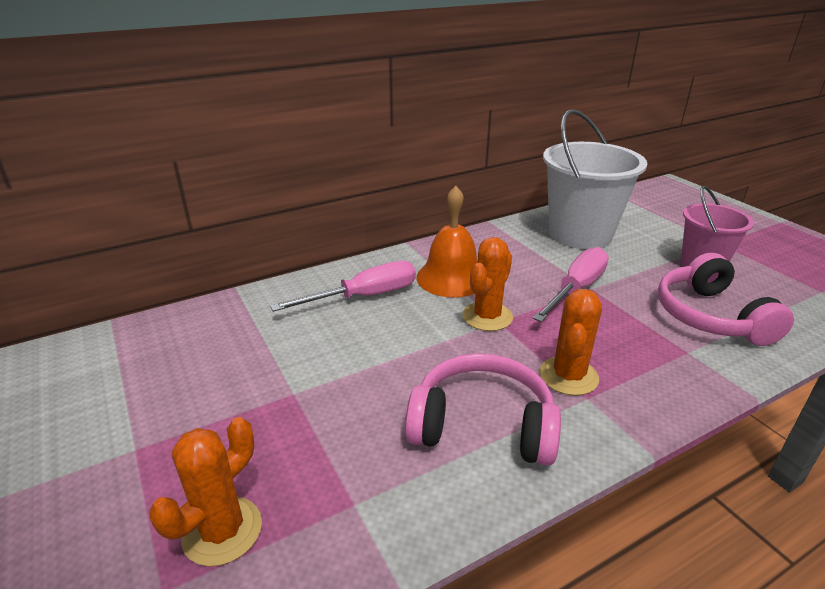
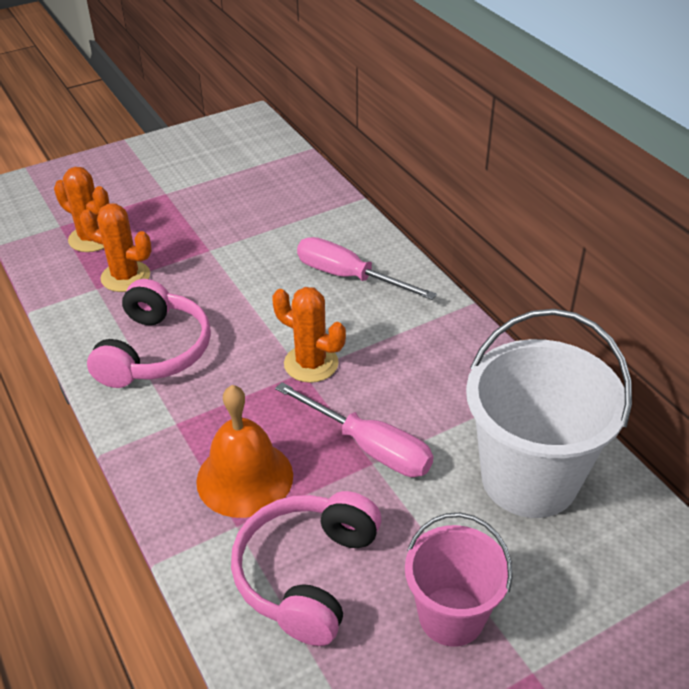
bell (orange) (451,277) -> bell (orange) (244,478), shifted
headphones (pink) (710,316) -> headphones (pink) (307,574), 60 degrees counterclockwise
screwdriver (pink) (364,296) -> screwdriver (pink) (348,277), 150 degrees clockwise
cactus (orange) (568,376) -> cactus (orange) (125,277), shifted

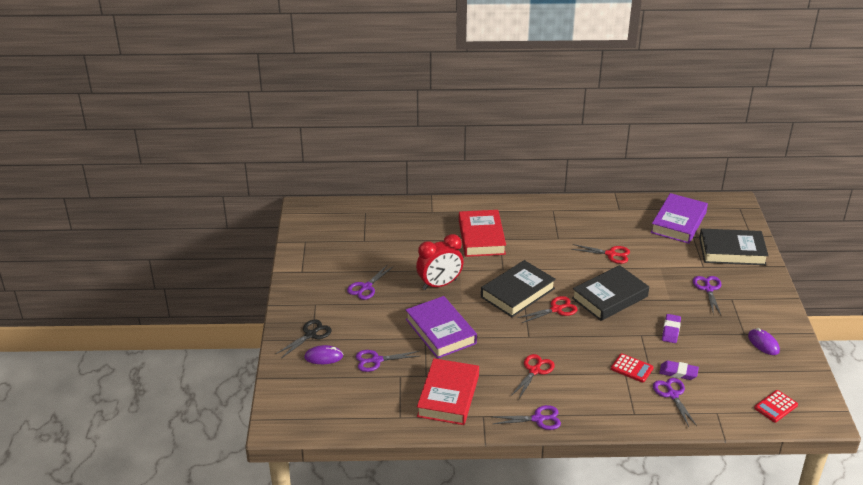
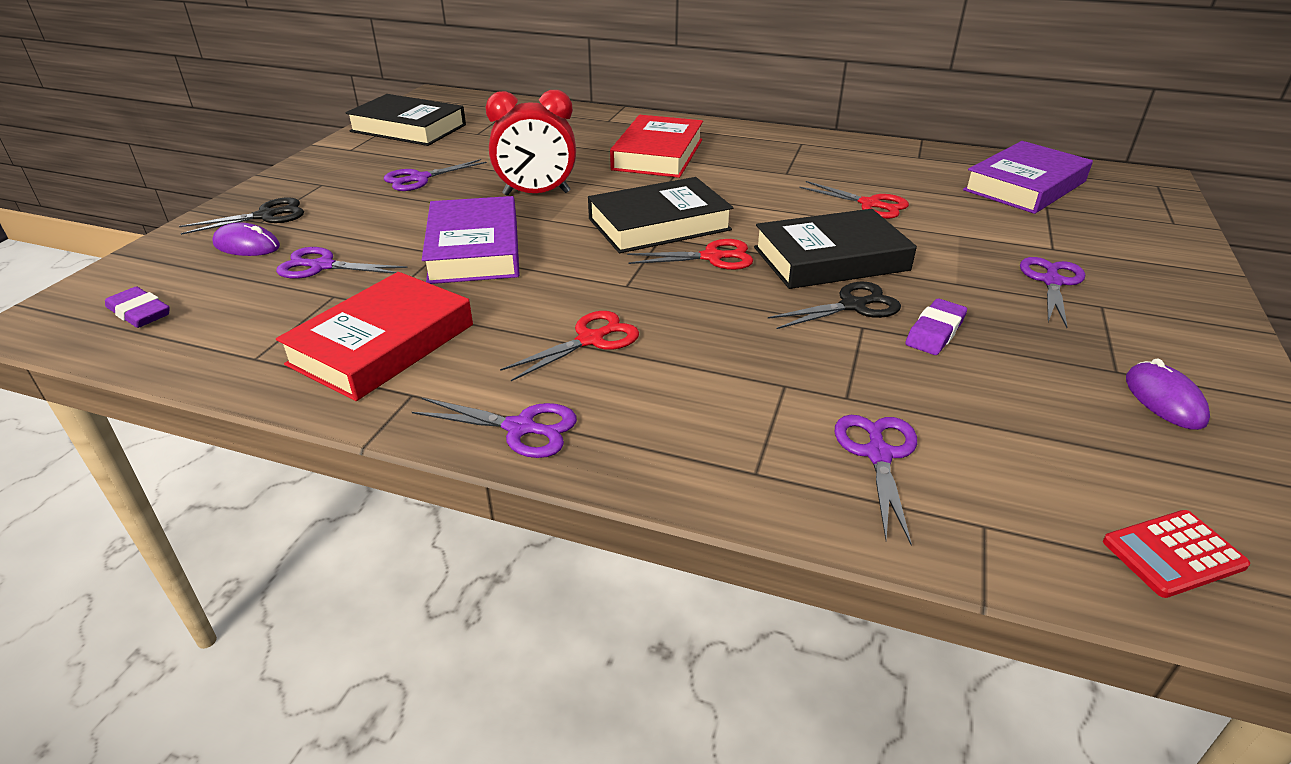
book (black) (732,251) -> book (black) (408,128), shifted
calculator (red) (632,368) -> none
eraser (purple) (678,372) -> eraser (purple) (140,313), shifted
none -> scissors (black) (853,306)

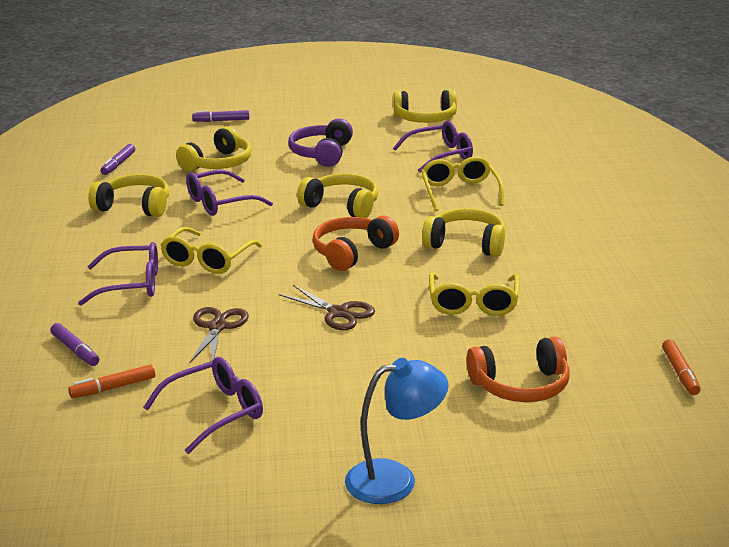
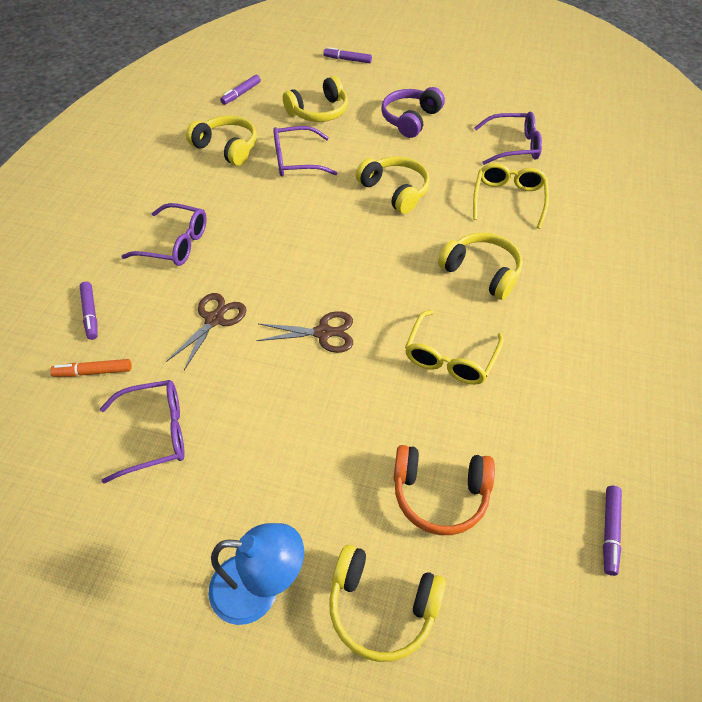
headphones (yellow) (425,119) -> headphones (yellow) (382,607), shifted
headphones (orange) (352,252) -> none
glasses (yellow) (207,260) -> none
scissors (brown) (338,313) -> scissors (brown) (323,333), 60 degrees counterclockwise
marker (orange) (680,373) -> marker (purple) (610,531)

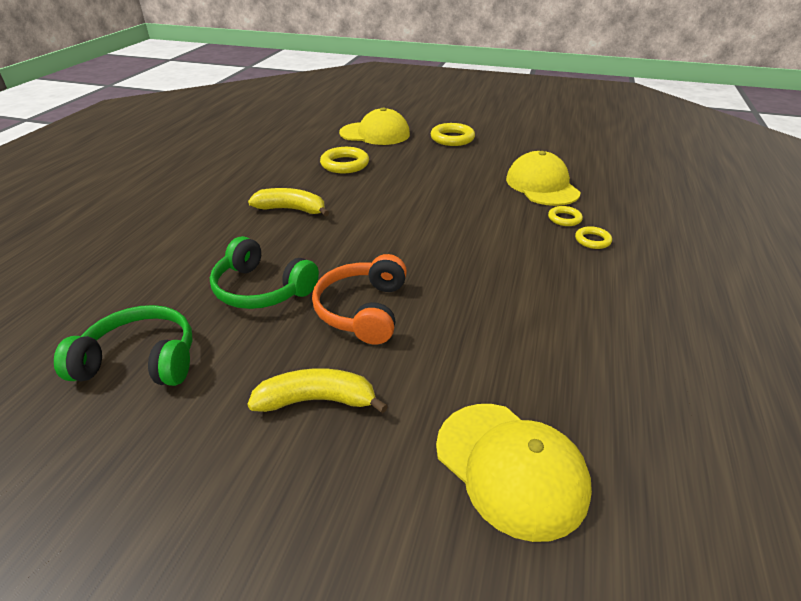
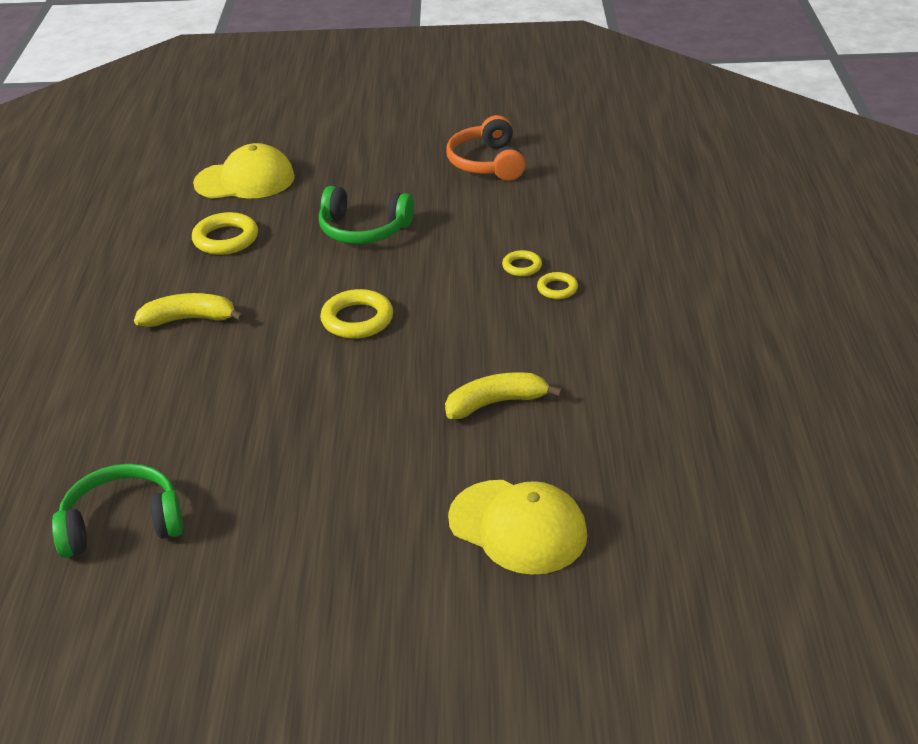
ring (yellow) (452,138) -> ring (yellow) (357,319), shifted
cap (yellow) (542,185) -> none
headphones (green) (262,289) -> headphones (green) (363,230), shifted
headphones (orange) (363,310) -> headphones (orange) (487,163), shifted
banana (yellow) (317,400) -> banana (yellow) (496,403), shifted

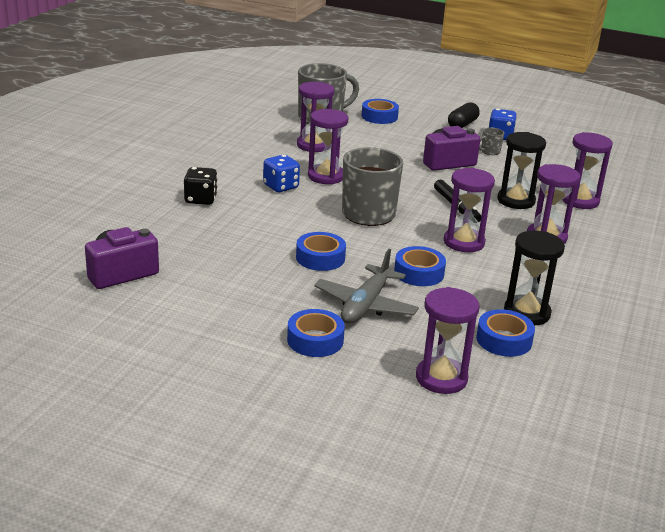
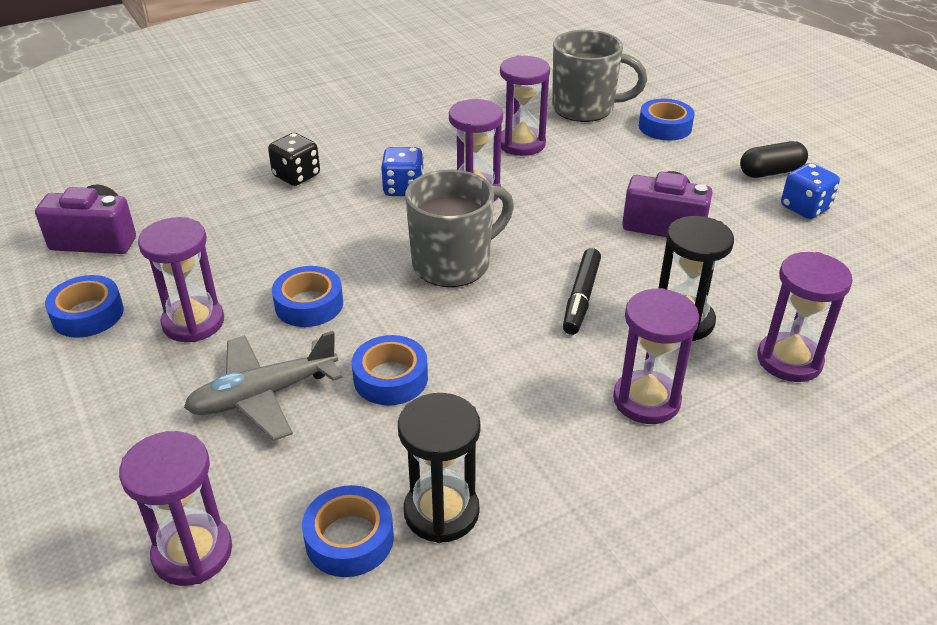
mug (grey) (489,151) -> none
hourglass (purple) (464,242) -> hourglass (purple) (193,322), shifted
tape (blue) (315,340) -> tape (blue) (88,314), shifted

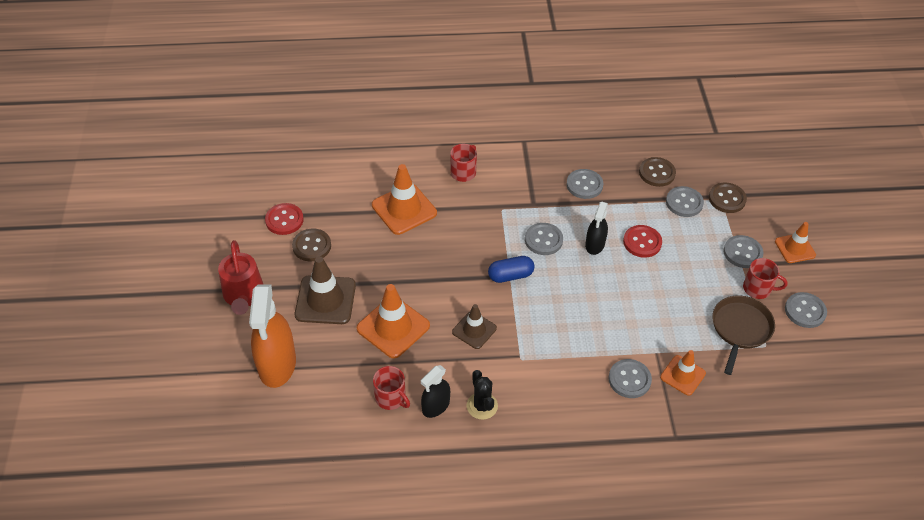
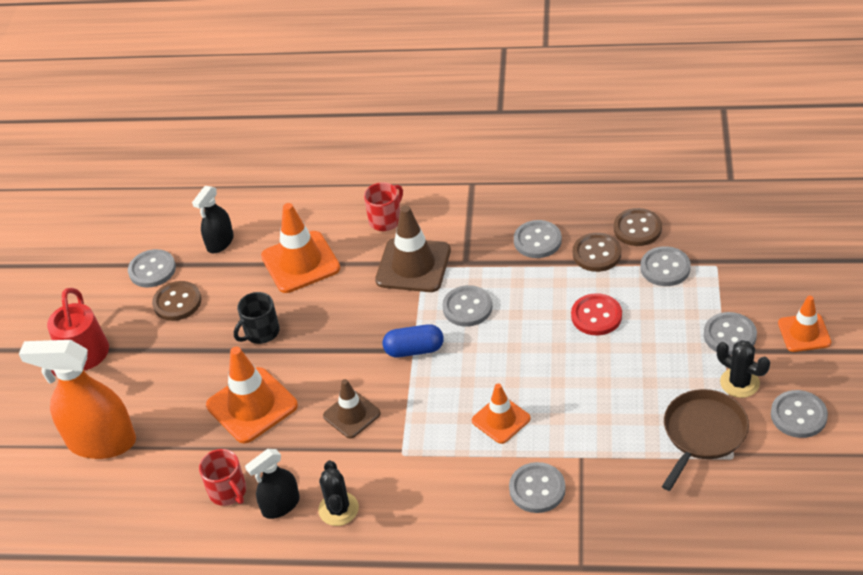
button (brown) (727,199) -> button (brown) (596,254), shifted
spray bottle (black) (595,244) -> spray bottle (black) (220,242), shifted
button (red) (284,220) -> button (grey) (152,270)
traffic cone (brown) (325,300) -> traffic cone (brown) (413,265), shifted
mug (red) (758,288) -> cactus (black) (739,383)
spray bottle (orange) (277,364) -> spray bottle (orange) (101,442), 90 degrees clockwise
traffic cone (orange) (682,375) -> traffic cone (orange) (501,419), shifted
none -> mug (black) (261,332)

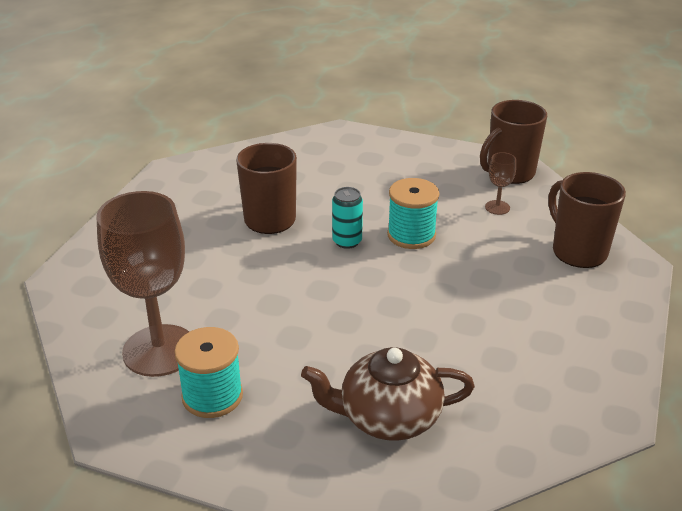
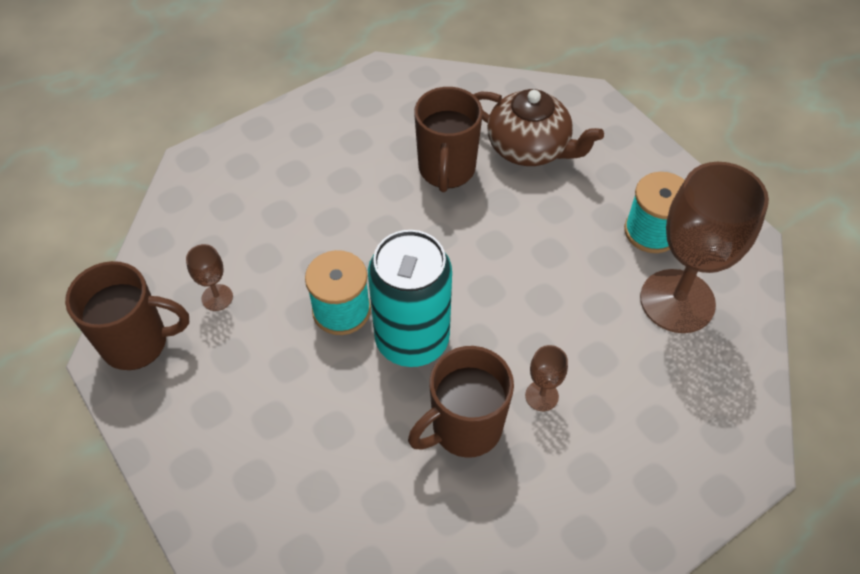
mug (brown) (578,251) -> mug (brown) (446,170), shifted
can (turquoise) (347,241) -> can (turquoise) (412,340), x2.05
none -> goblet (brown) (541,396)

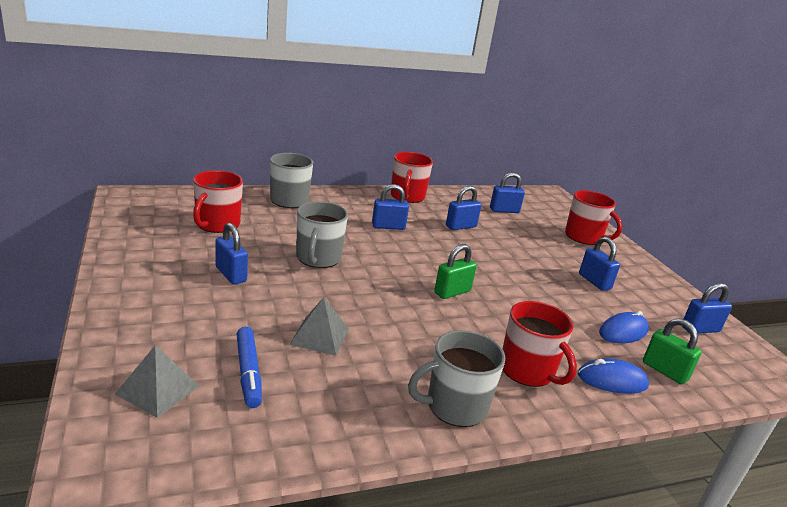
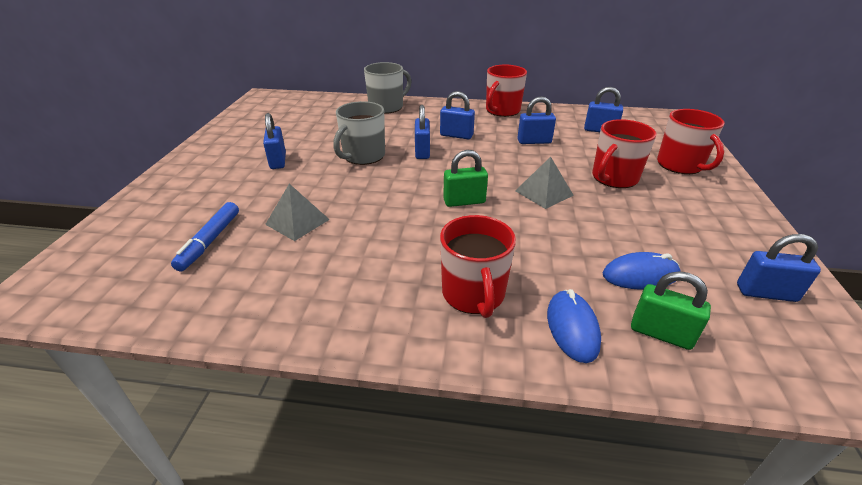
mug (red) (217,224) -> mug (red) (614,178), shifted
padlock (blue) (594,282) -> padlock (blue) (422,152), shifted
padlock (green) (664,371) -> padlock (green) (661,333), 45 degrees counterclockwise
mug (grey) (455,406) -> none
pyramid (grey) (157,390) -> pyramid (grey) (544,193), shifted
mouse (blue) (612,380) -> mouse (blue) (572,328), 60 degrees clockwise

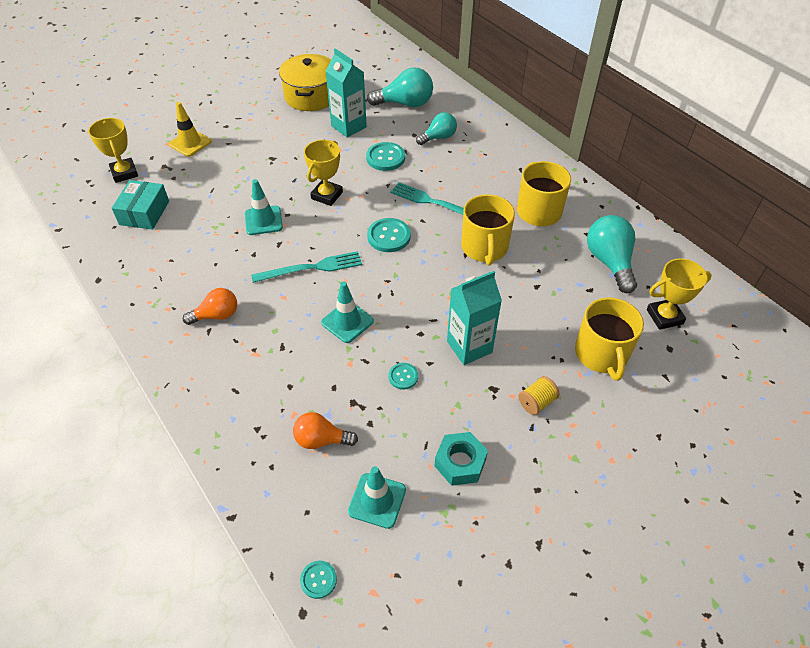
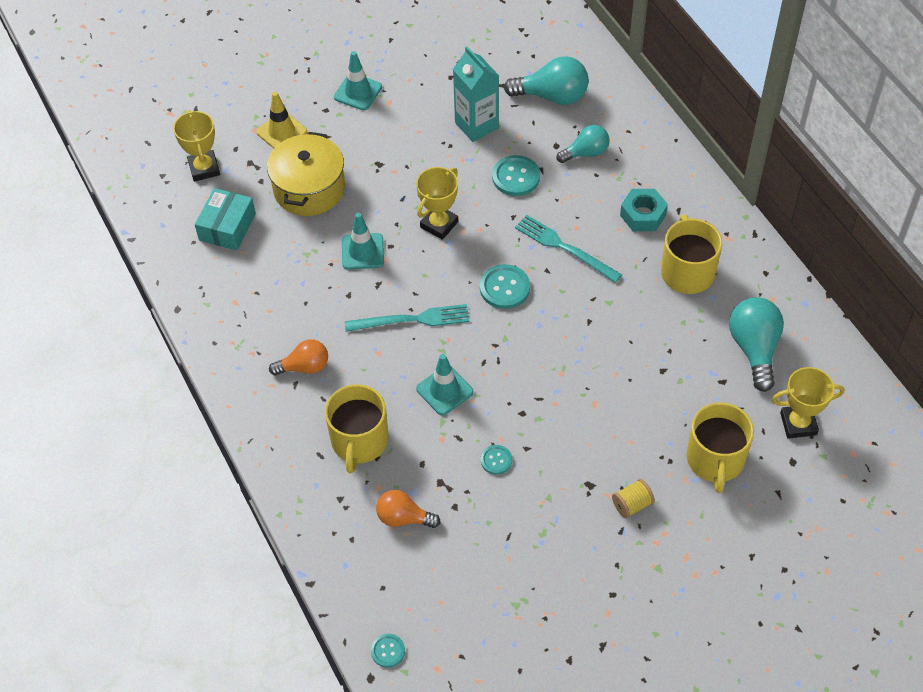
pot (yellow) (311,96) -> pot (yellow) (309,189), shifted
mug (yellow) (484,248) -> mug (yellow) (359,441), shifted
carton (turquoise) (469,347) -> none
nut (turquoise) (460,463) -> nut (turquoise) (643,215), shifted
traffic cone (turquoise) (377,500) -> traffic cone (turquoise) (358,92), shifted

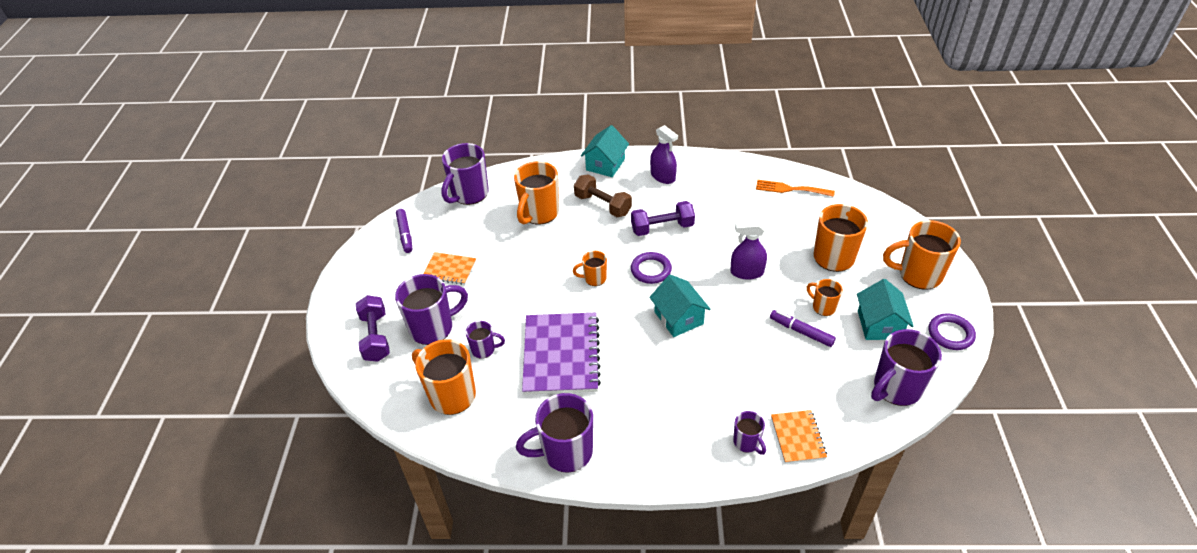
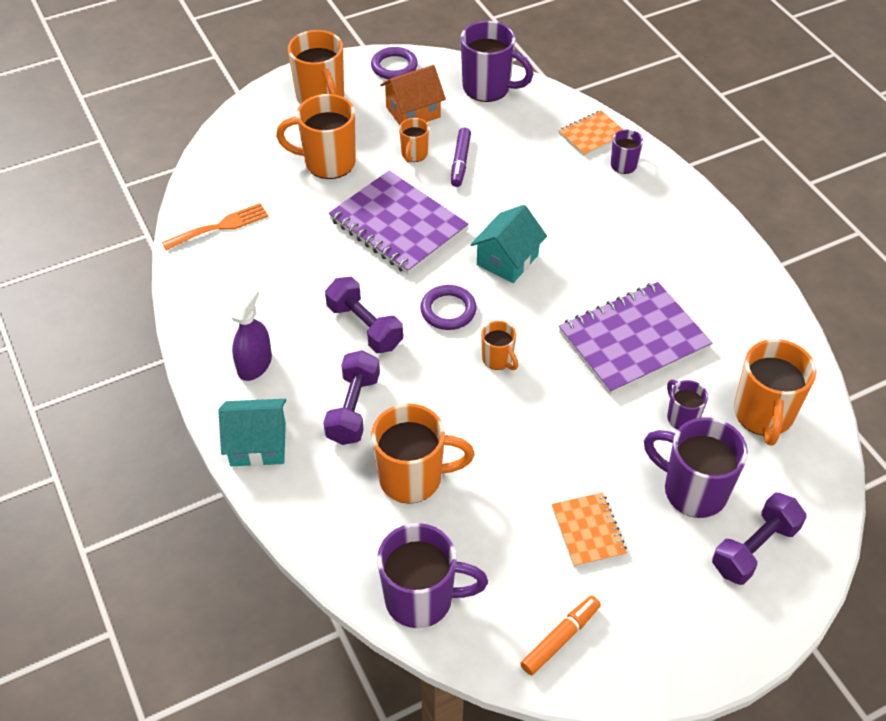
dumbbell (brown) (602,205) -> dumbbell (purple) (353,409)
fork (orange) (790,189) -> fork (orange) (220,226), 105 degrees counterclockwise
marker (purple) (405,234) -> marker (orange) (560,638)
spray bottle (purple) (747,272) -> notebook (purple) (398,225)
house (turquoise) (879,325) -> house (orange) (413,112)
mug (purple) (565,452) -> none

